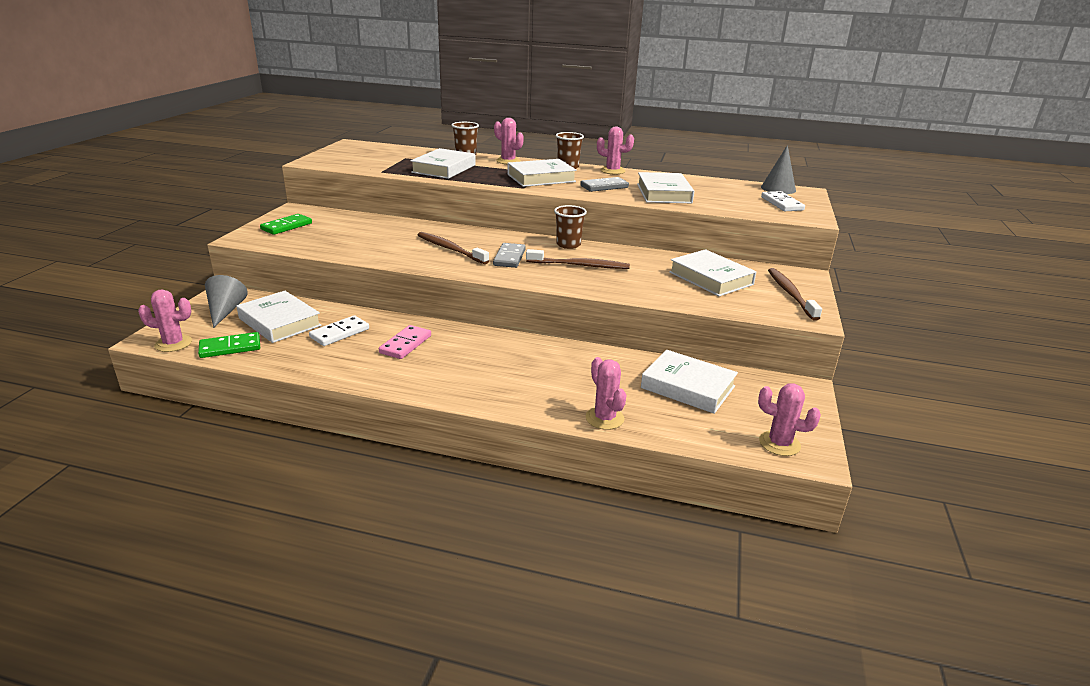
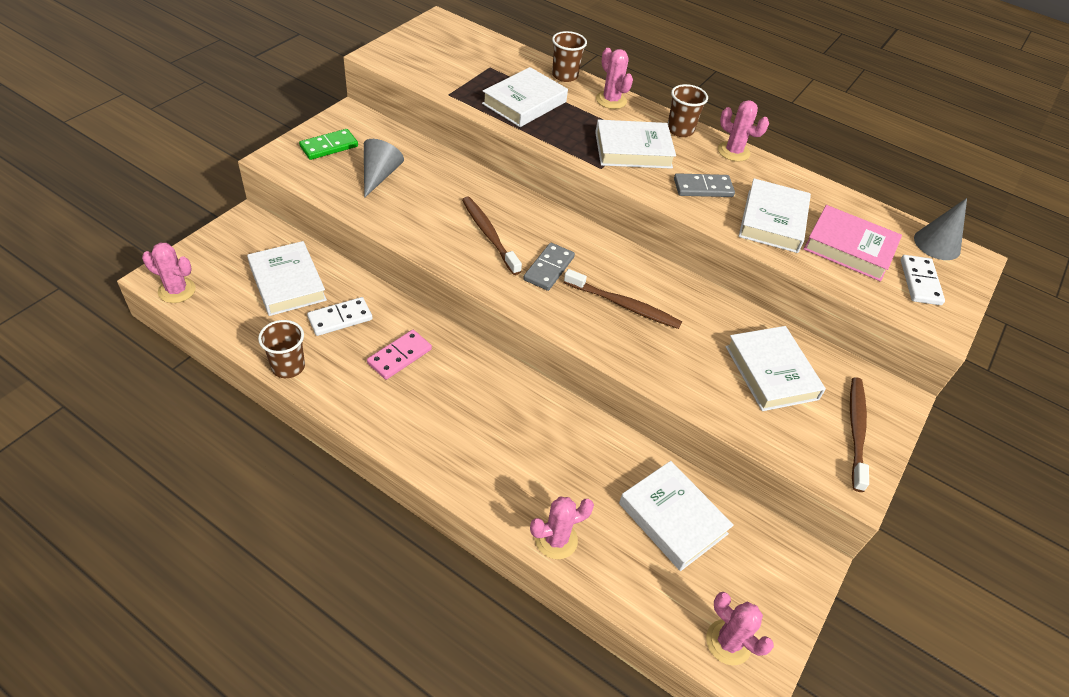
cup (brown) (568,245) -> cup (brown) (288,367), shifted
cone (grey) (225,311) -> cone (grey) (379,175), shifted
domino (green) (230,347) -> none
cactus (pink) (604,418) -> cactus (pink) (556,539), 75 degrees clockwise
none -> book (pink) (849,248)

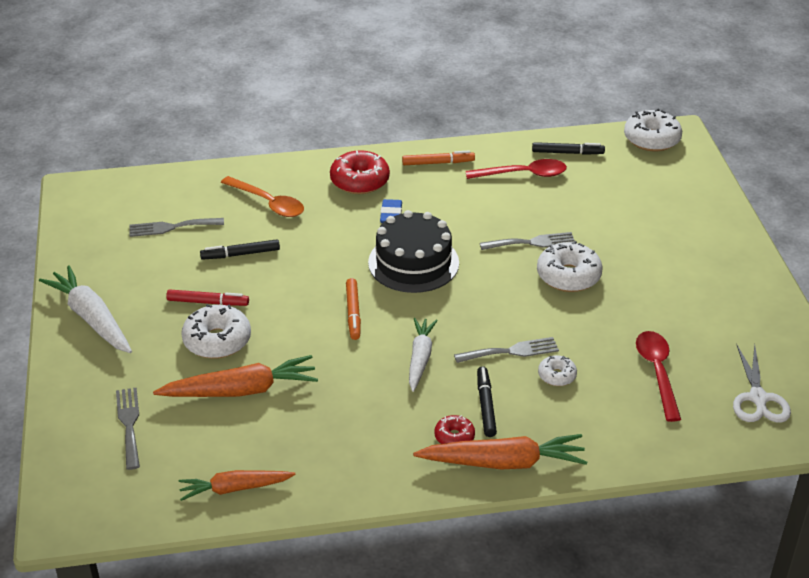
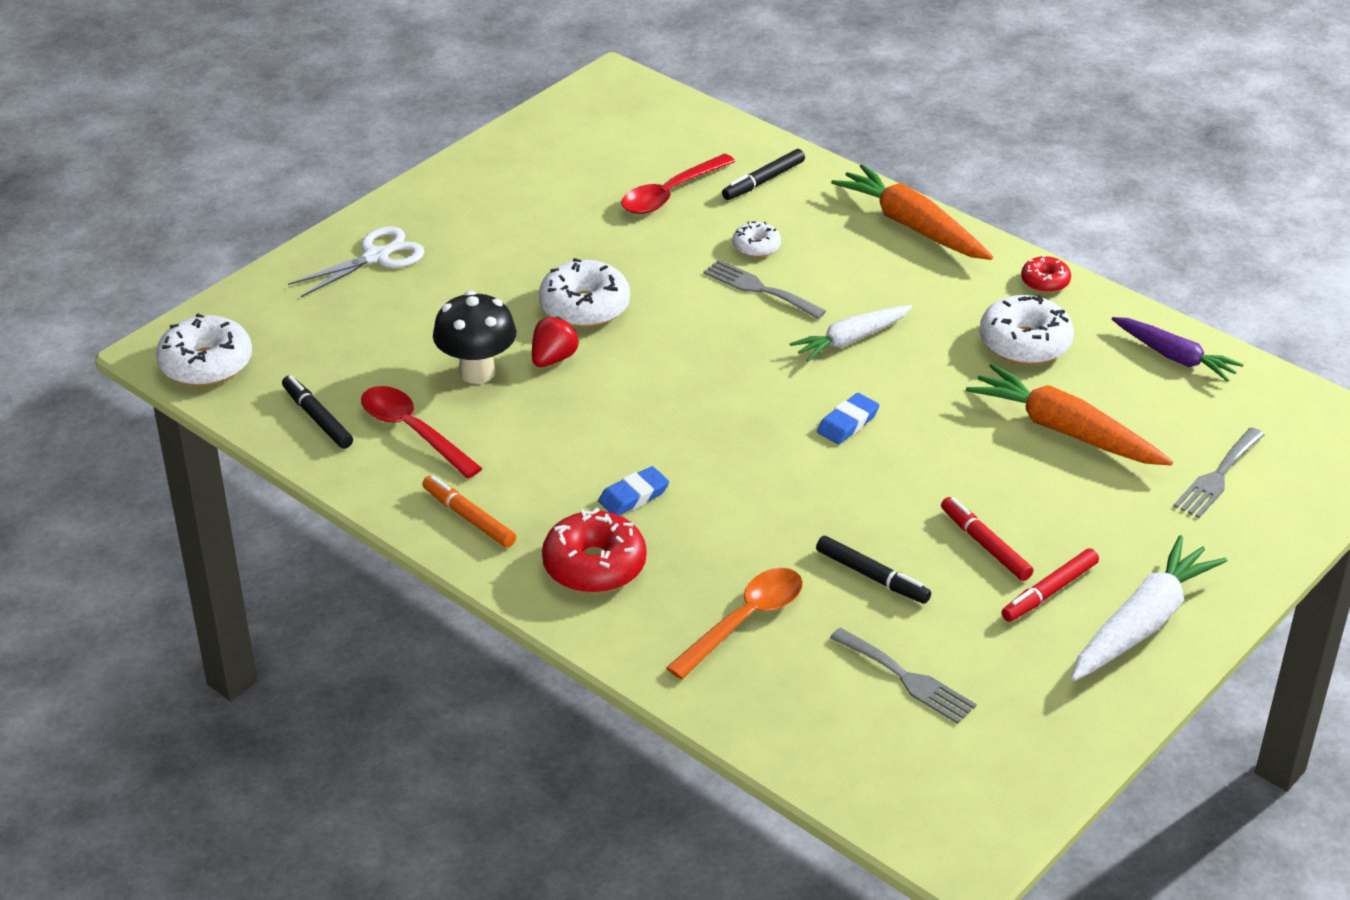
spoon (orange) (268,203) -> spoon (orange) (744,621), 45 degrees clockwise
cake (black) (413,262) -> none
fork (grey) (532,242) -> strawberry (red) (553,359)
carrot (white) (91,318) -> carrot (white) (1142,623), 150 degrees counterclockwise
marker (orange) (353,313) -> eraser (blue) (847,423)
donut (white) (217,340) -> donut (white) (1024,343), shifted
scissors (white) (758,398) -> scissors (white) (376,257), shifted
marker (black) (486,405) -> marker (black) (763,181), shifted
donut (red) (454,437) -> donut (red) (1045,282), shifted
carrot (orange) (234,488) -> carrot (purple) (1174,357)
none -> mushroom (black) (477,372)
none -> marker (red) (1049,592)

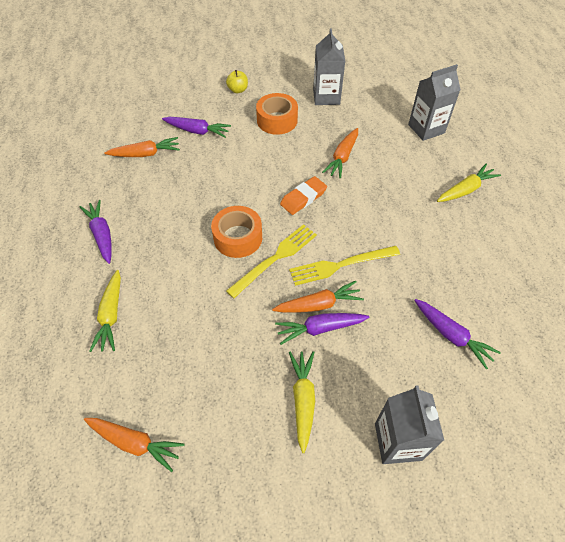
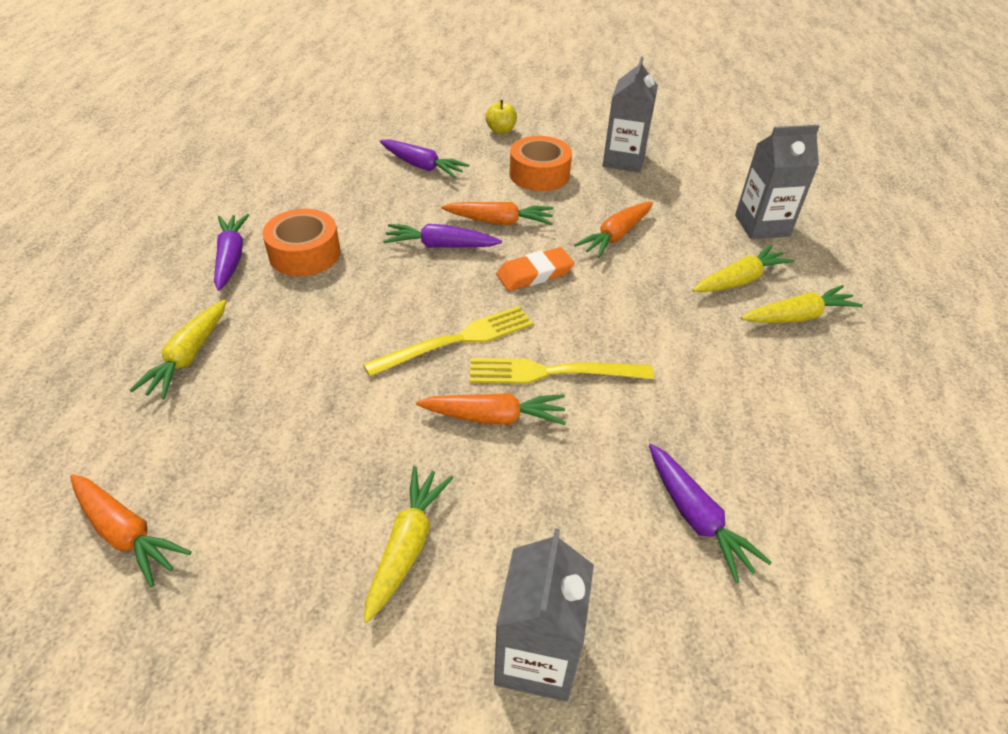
carrot (orange) (145,154) -> carrot (orange) (499,221), shifted
tape (orange) (238,237) -> tape (orange) (305,254), shifted
carrot (purple) (320,328) -> carrot (purple) (441,246), shifted
none -> carrot (yellow) (739,280)

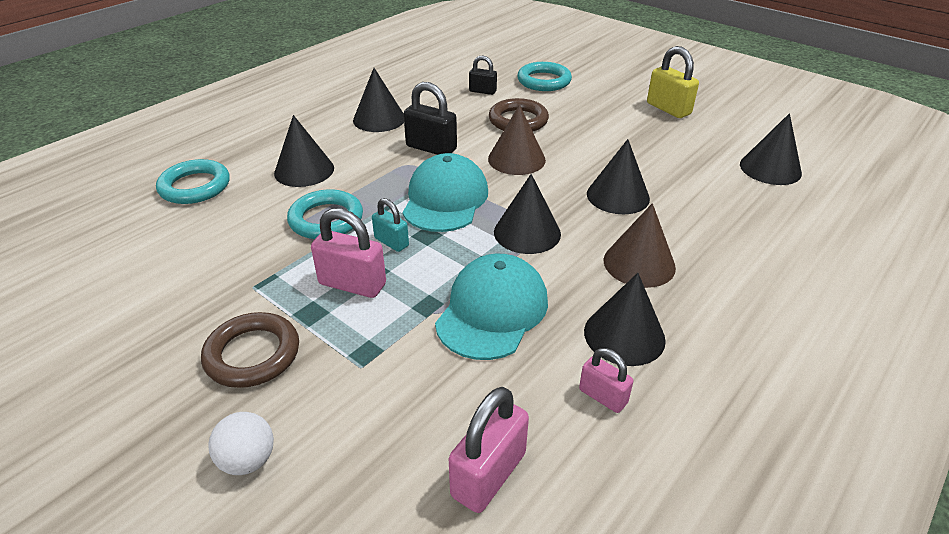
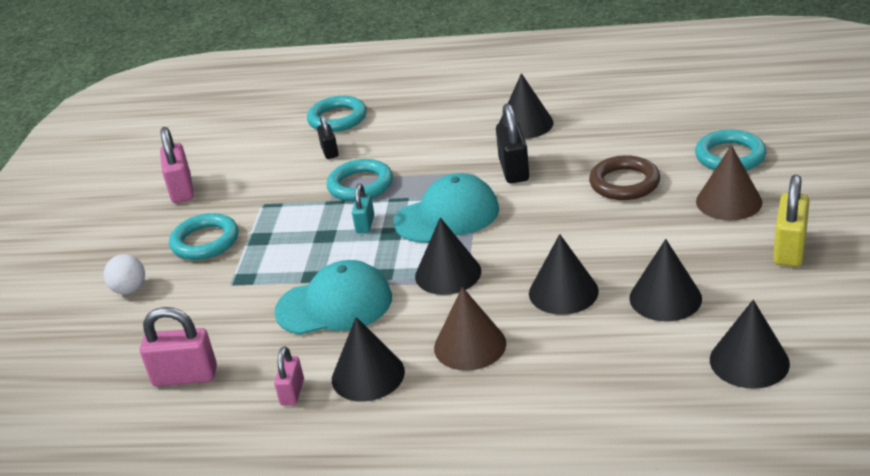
padlock (black) (482,91) -> padlock (black) (329,151), shifted
cone (brown) (516,159) -> cone (brown) (728,201), shifted
cone (black) (304,170) -> cone (black) (665,298), shifted
padlock (pink) (352,284) -> padlock (pink) (181,190), shifted
ring (brown) (252,354) -> ring (turquoise) (205,241)

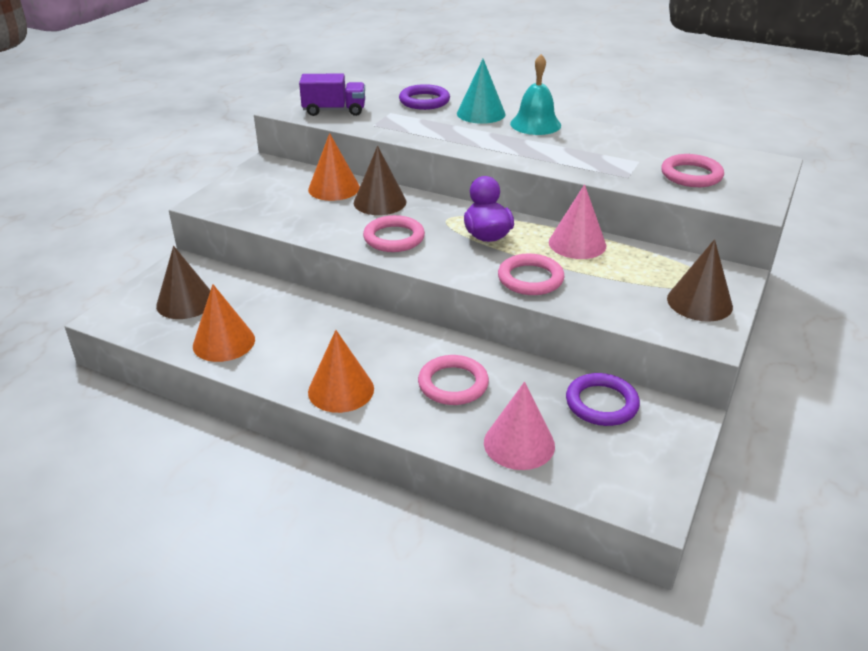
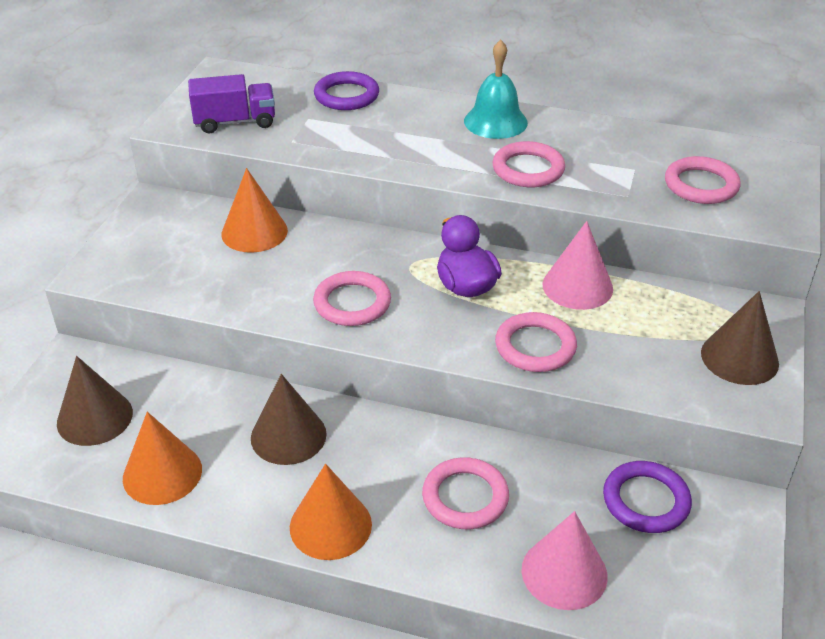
cone (turquoise) (481,113) -> none
cone (brown) (380,202) -> cone (brown) (288,435), shifted
none -> ring (pink) (528,169)

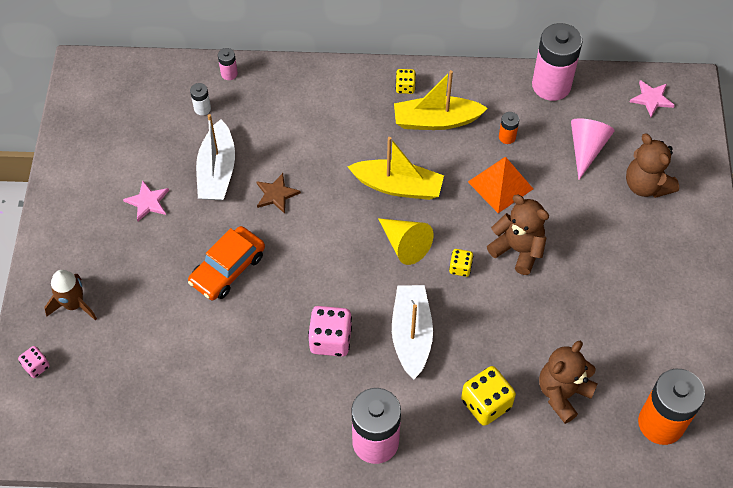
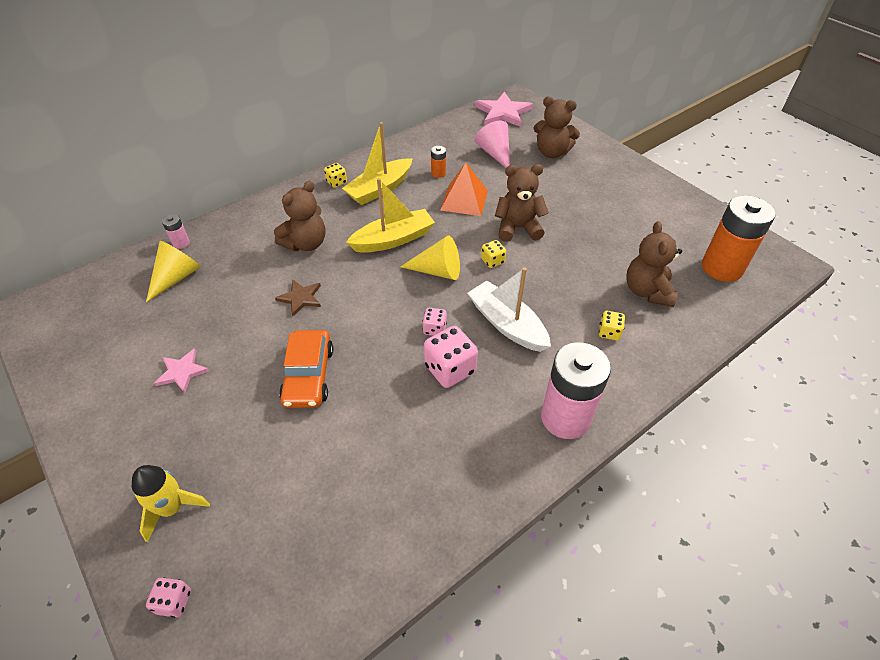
battery (pink) (551,85) -> none
star (pink) (651,99) -> star (pink) (503,112), x1.70
battery (white) (202,108) -> cone (yellow) (177,277)
boat (white) (217,171) -> none
rocket (brown) (74,304) -> rocket (yellow) (172,508)
dice (yellow) (486,403) -> dice (yellow) (609,332), x0.55
none -> teddy bear (brown) (306,243)
none -> dice (pink) (434,329)

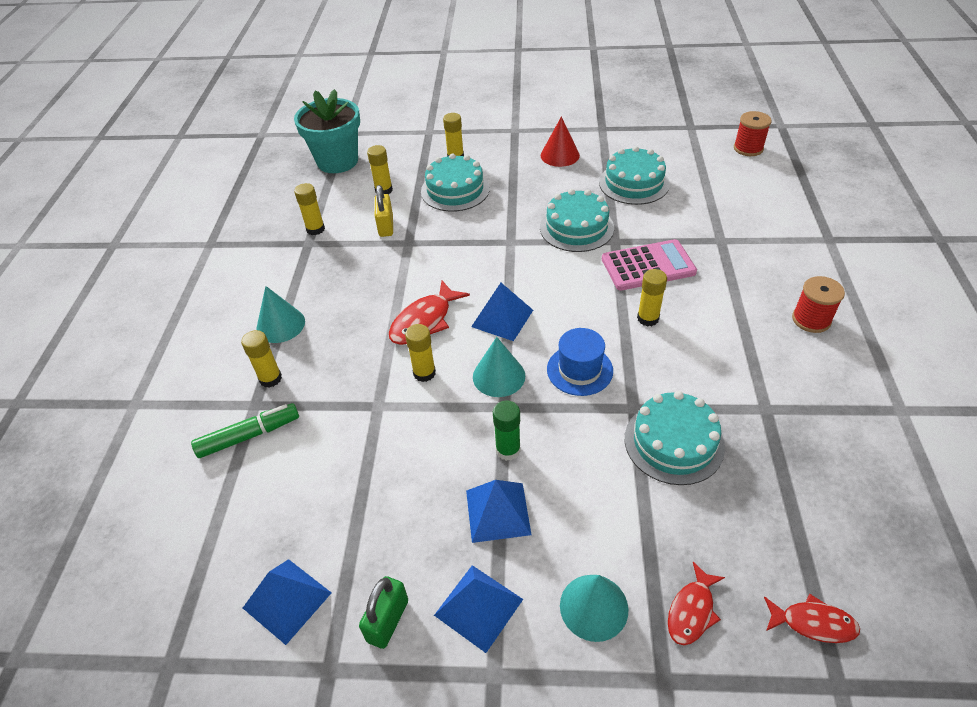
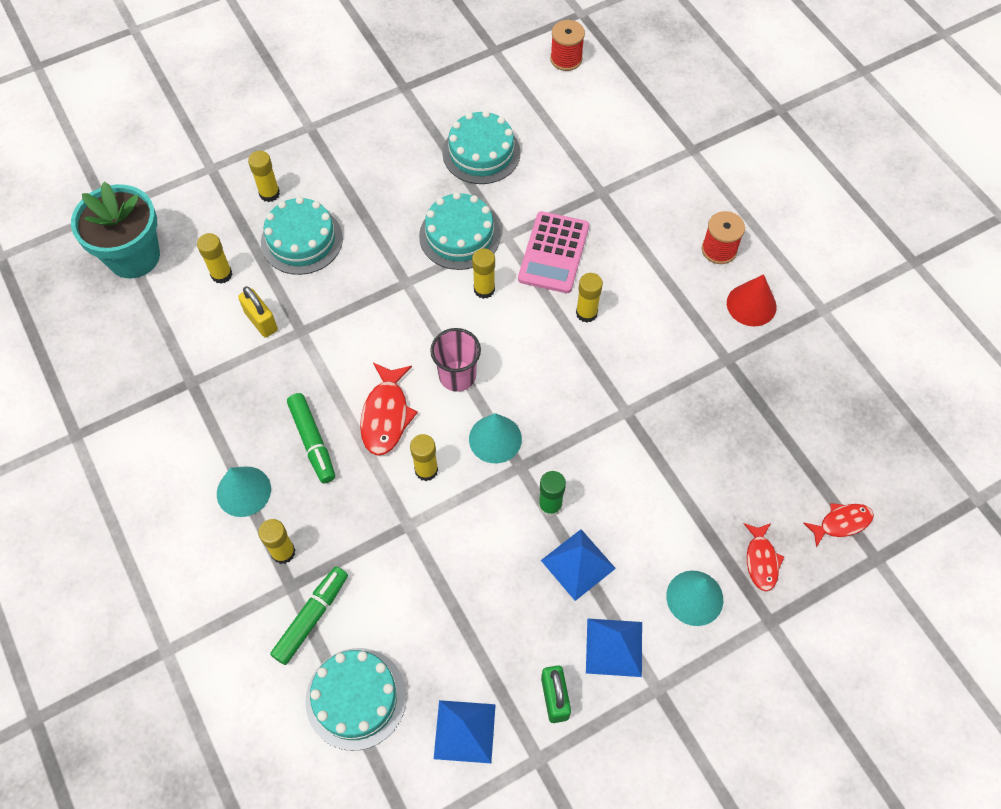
cone (red) (560,155) -> cone (red) (751,305), shifted
glue stick (yellow) (315,229) -> glue stick (yellow) (484,289), shifted
calculator (pink) (648,266) -> calculator (pink) (553,253), 150 degrees clockwise
pyramid (blue) (502,318) -> cup (pink) (457,376)
hat (blue) (579,370) -> none
cake (turquoise) (674,442) -> cake (turquoise) (356,698), shifted
none -> marker (green) (312,441)

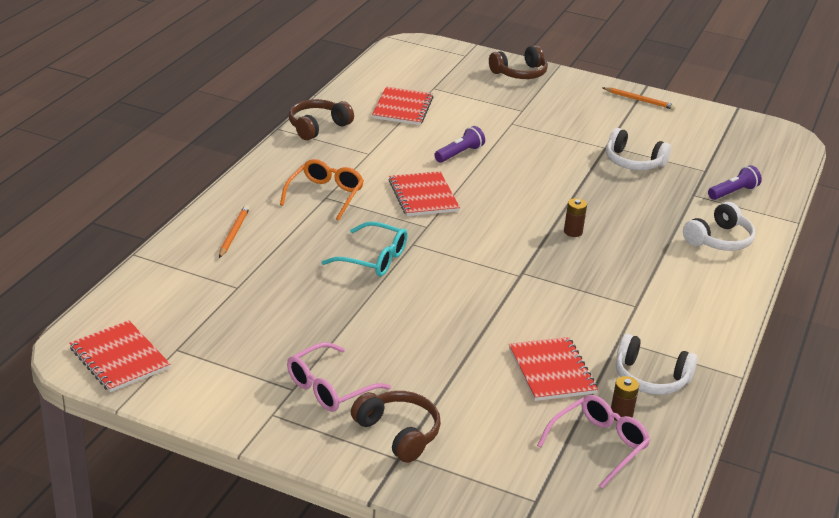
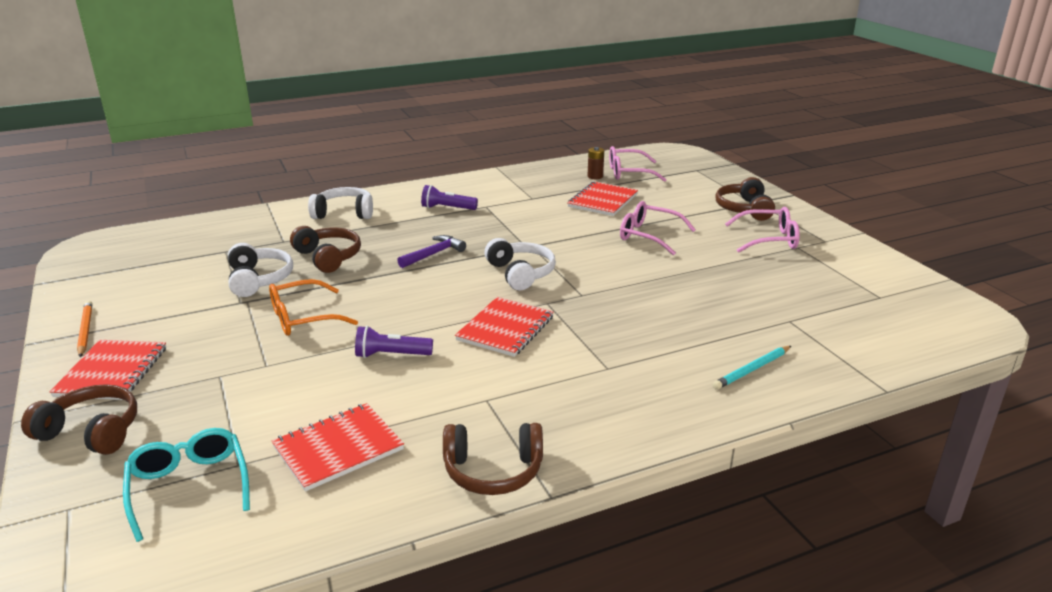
glasses (orange) (325,195) -> glasses (orange) (303,318), shifted
flashlight (purple) (733,192) -> flashlight (purple) (447,208), shifted
battery (brown) (573,232) -> hammer (purple) (434,254)
pencil (orange) (234,233) -> pencil (turquoise) (752,369)
glasses (turquoise) (373,259) -> glasses (turquoise) (189,486), shifted
notebook (red) (120,358) -> notebook (red) (112,372), shifted
headphones (white) (650,378) -> headphones (white) (521,273), shifted
none -> glasses (pink) (648,236)
none -> headphones (brown) (328,257)

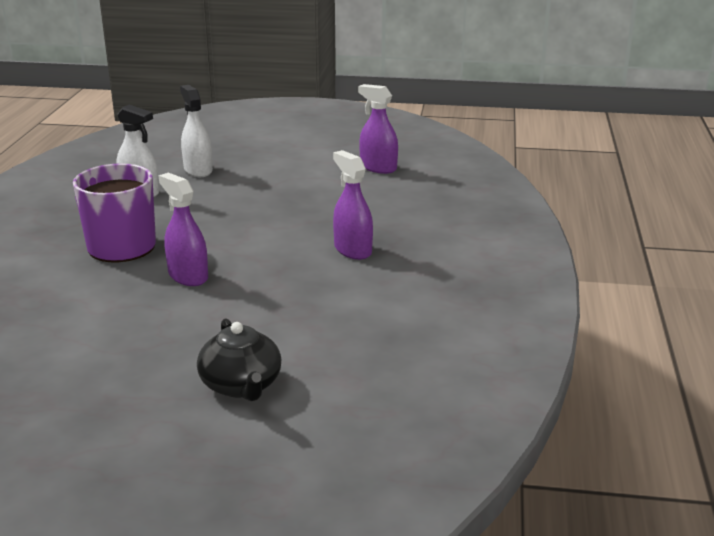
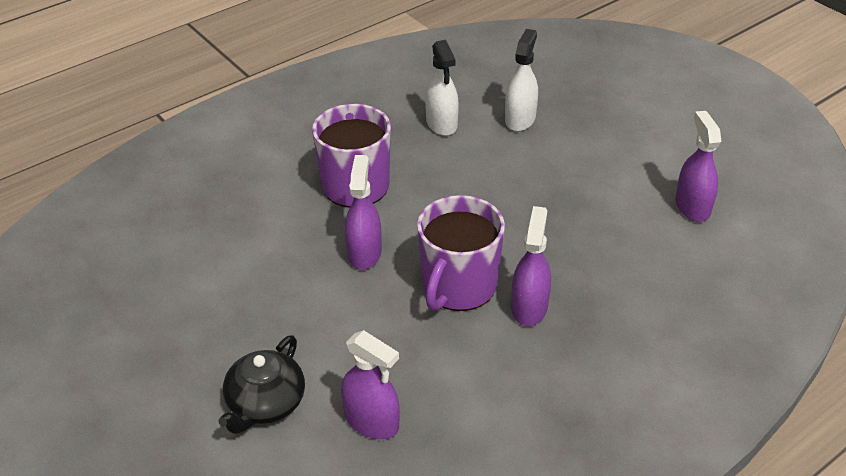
none -> mug (purple) (458,286)
none -> spray bottle (purple) (372,421)

